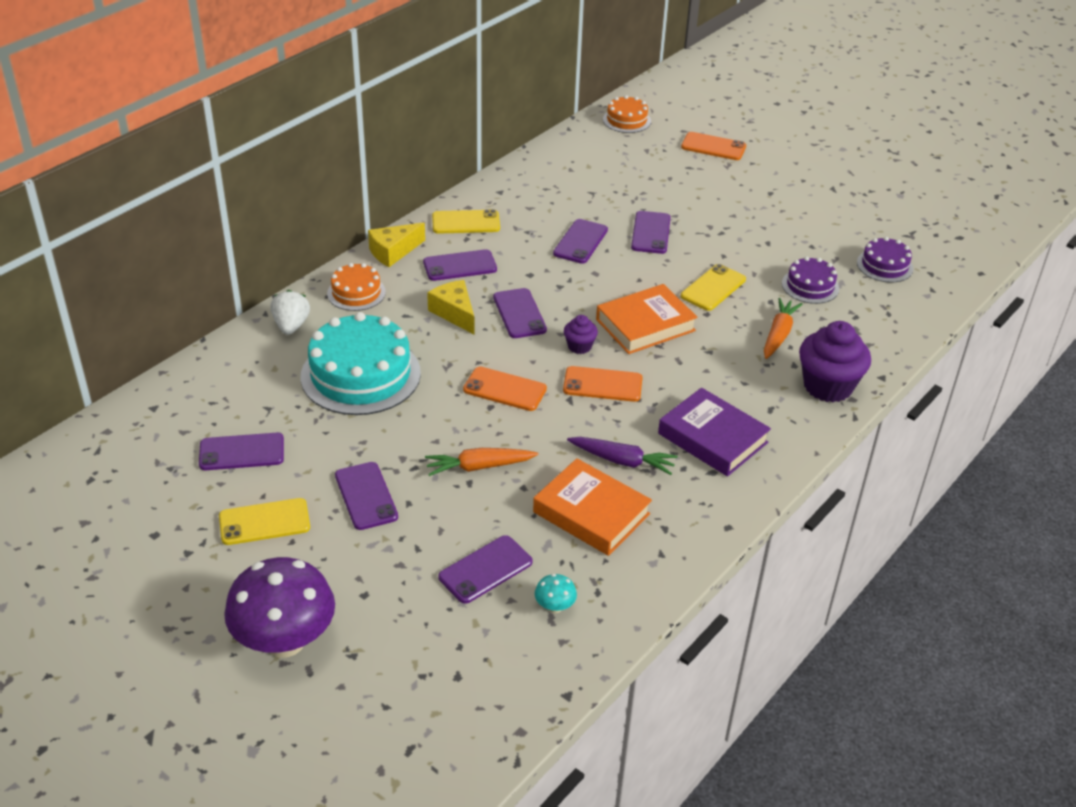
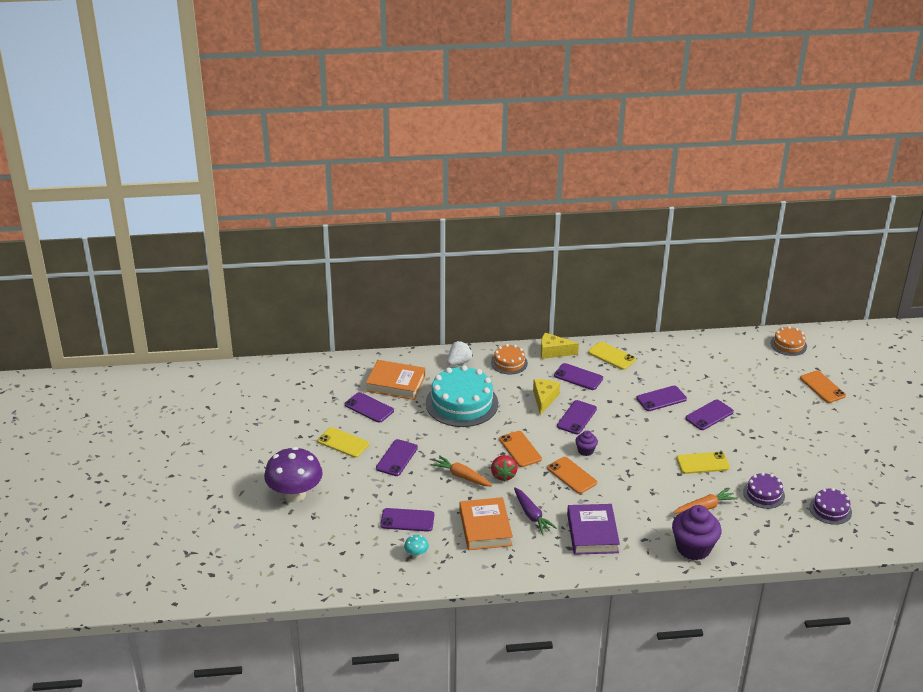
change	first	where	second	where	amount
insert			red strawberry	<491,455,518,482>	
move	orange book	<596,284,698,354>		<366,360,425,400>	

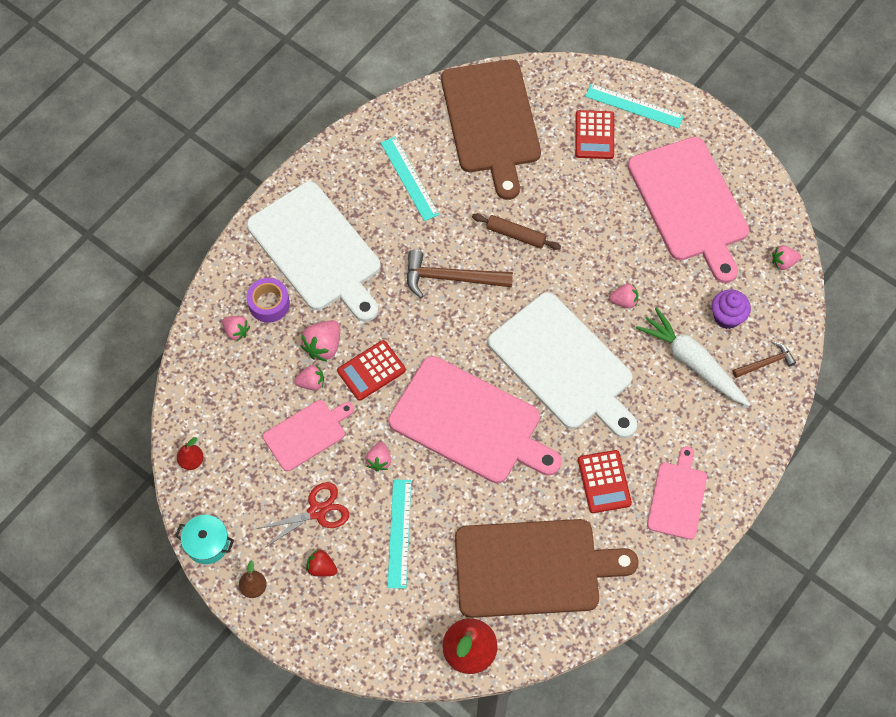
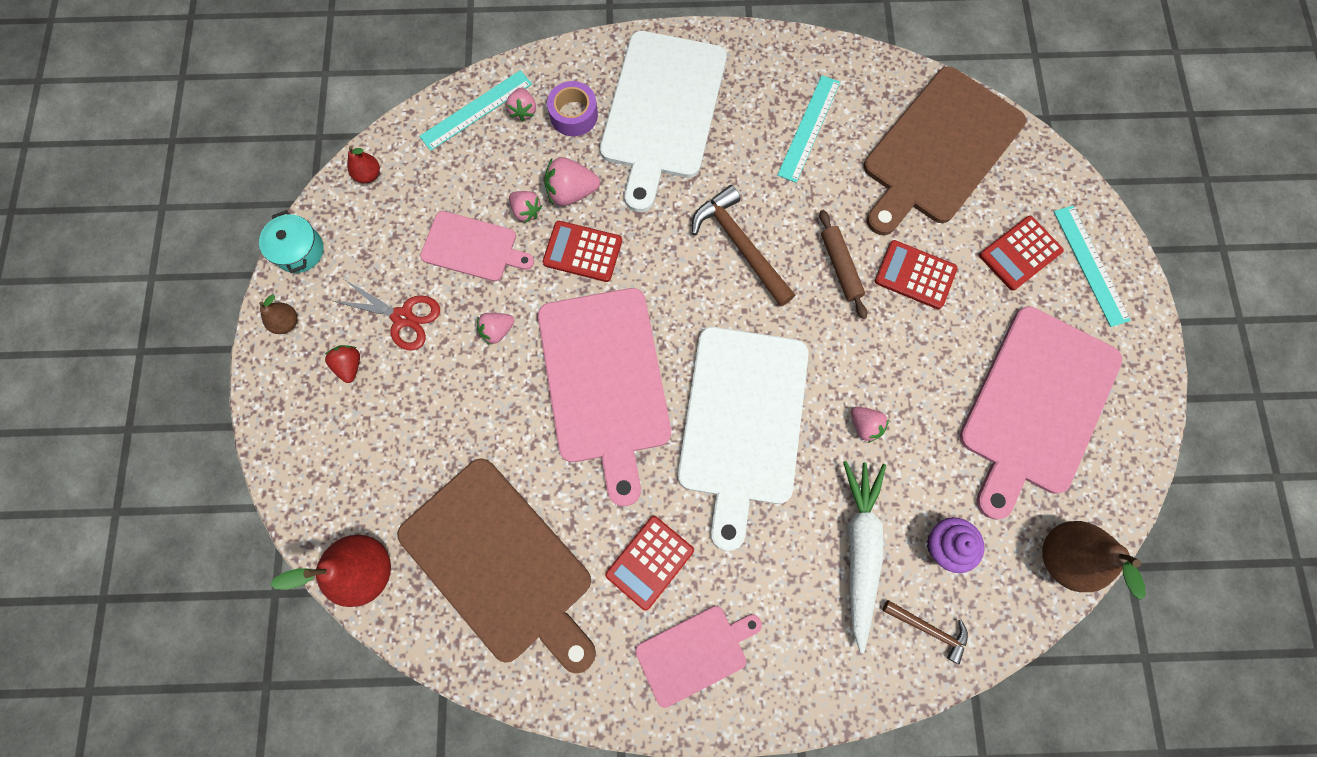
change	first	where	second	where	amount
insert			red calculator	<875,240,957,309>	
move	turquoise ruler	<387,479,411,589>		<419,70,532,151>	
replace	pink strawberry	<772,245,801,270>	brown pear	<1042,521,1145,600>	

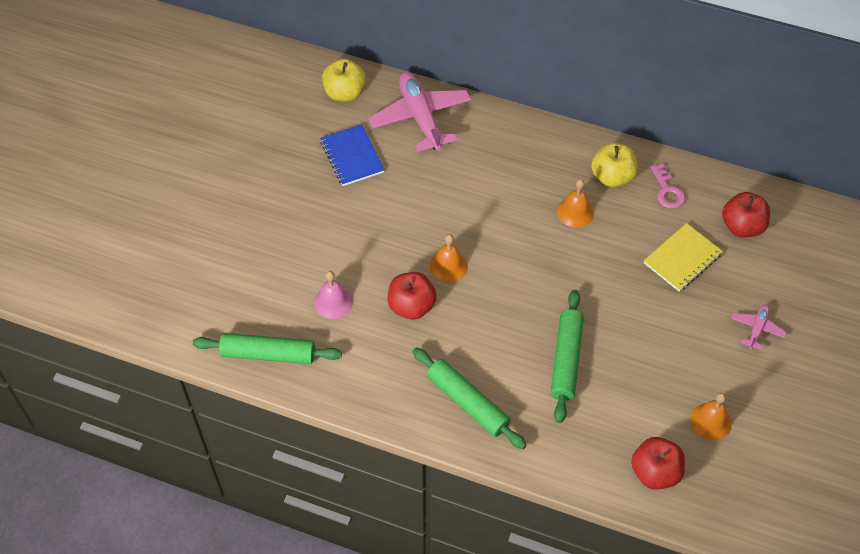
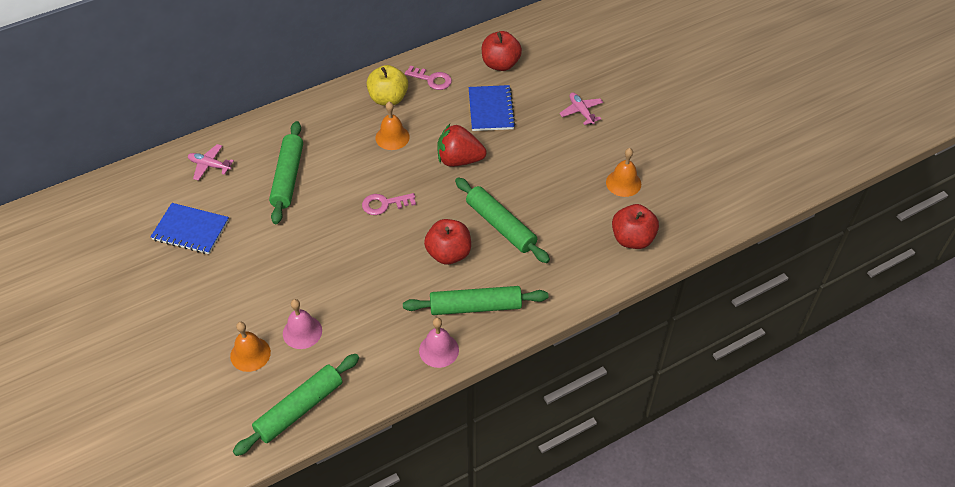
change	first	where	second	where	amount
delete	yellow apple	<322,59,366,101>			
insert			green rolling pin	<269,121,303,224>	
insert			pink key	<362,193,416,215>	
insert			pink bell	<419,318,459,368>	
insert			red strawberry	<437,124,487,167>	
move	red apple	<388,272,437,320>		<424,219,471,265>	
move	orange bell	<430,234,468,282>		<230,322,271,372>	
recolor	yellow notebook	<644,223,723,292>	blue notebook	<469,85,516,131>	
resize	pink plane	<368,72,471,152>		<188,144,234,181>	x0.48

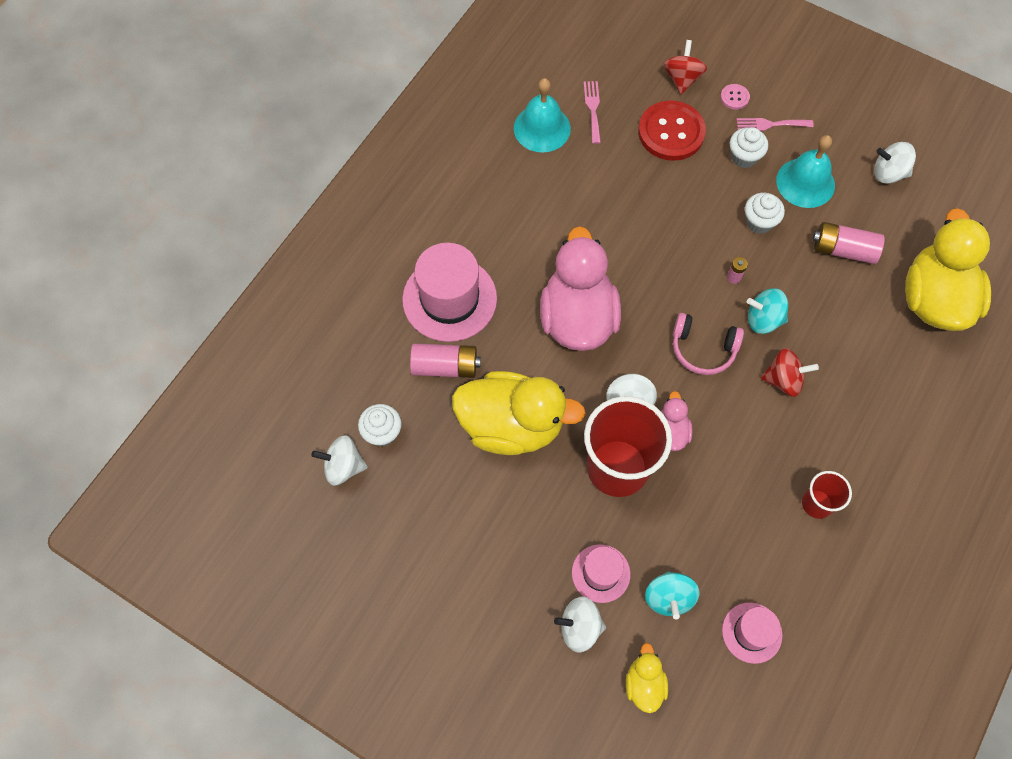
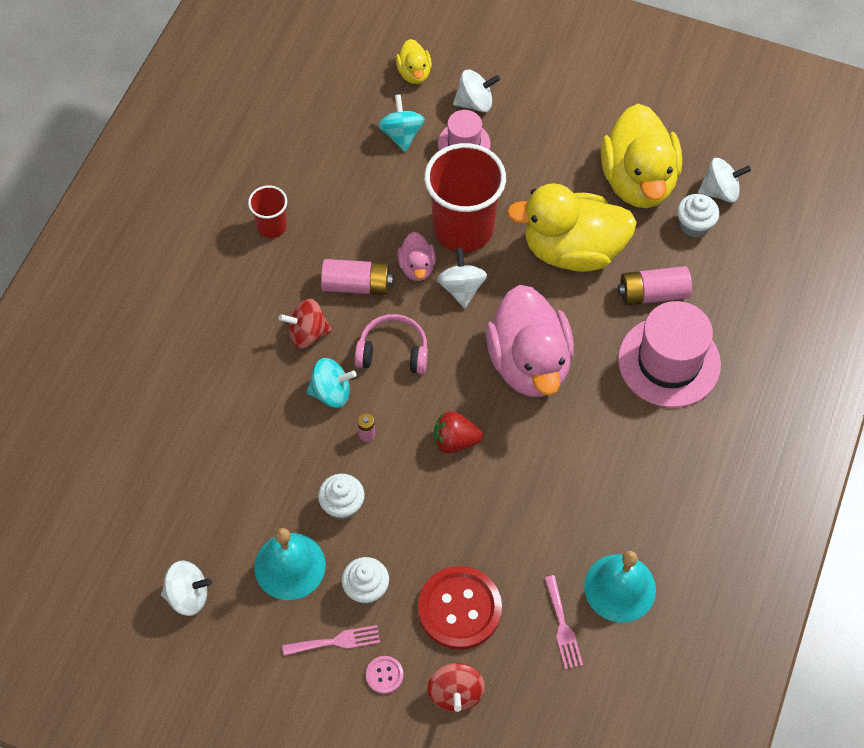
change	first	where	second	where	amount
delete	pink hat	<722,602,782,664>			
insert			red strawberry	<434,411,483,454>	
move	pink battery	<813,222,885,264>		<321,259,393,295>	
move	yellow duck	<905,208,991,331>		<601,104,682,208>	

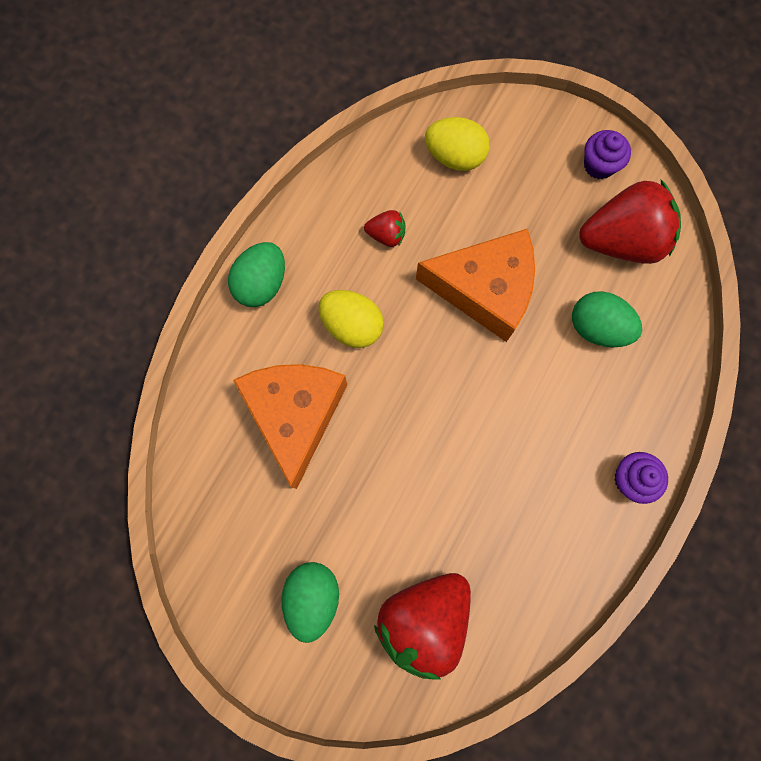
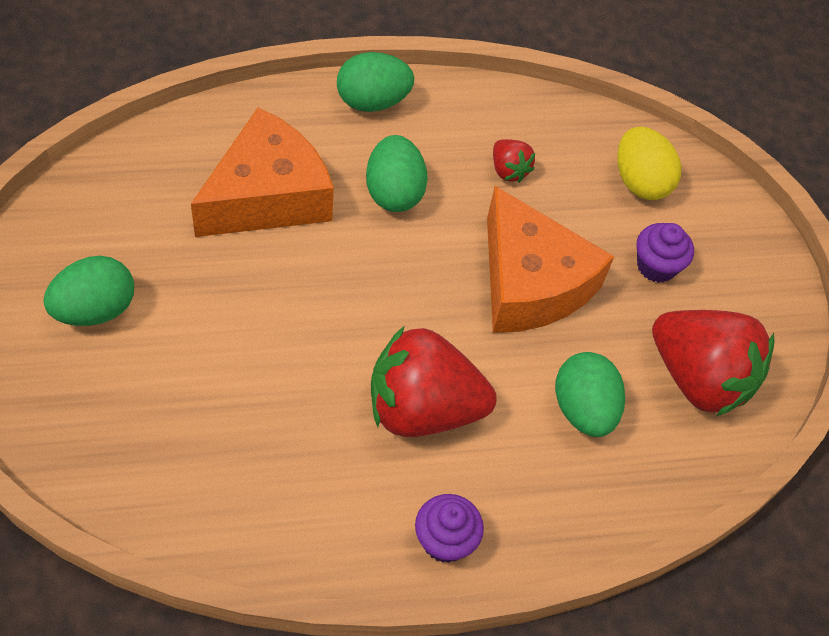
change	first	where	second	where	amount
move	red strawberry	<374,573,471,679>		<371,327,497,437>	
move	purple cupcake	<584,130,631,179>		<637,223,694,283>	
recolor	yellow egg	<319,290,384,348>	green egg	<366,135,428,212>	

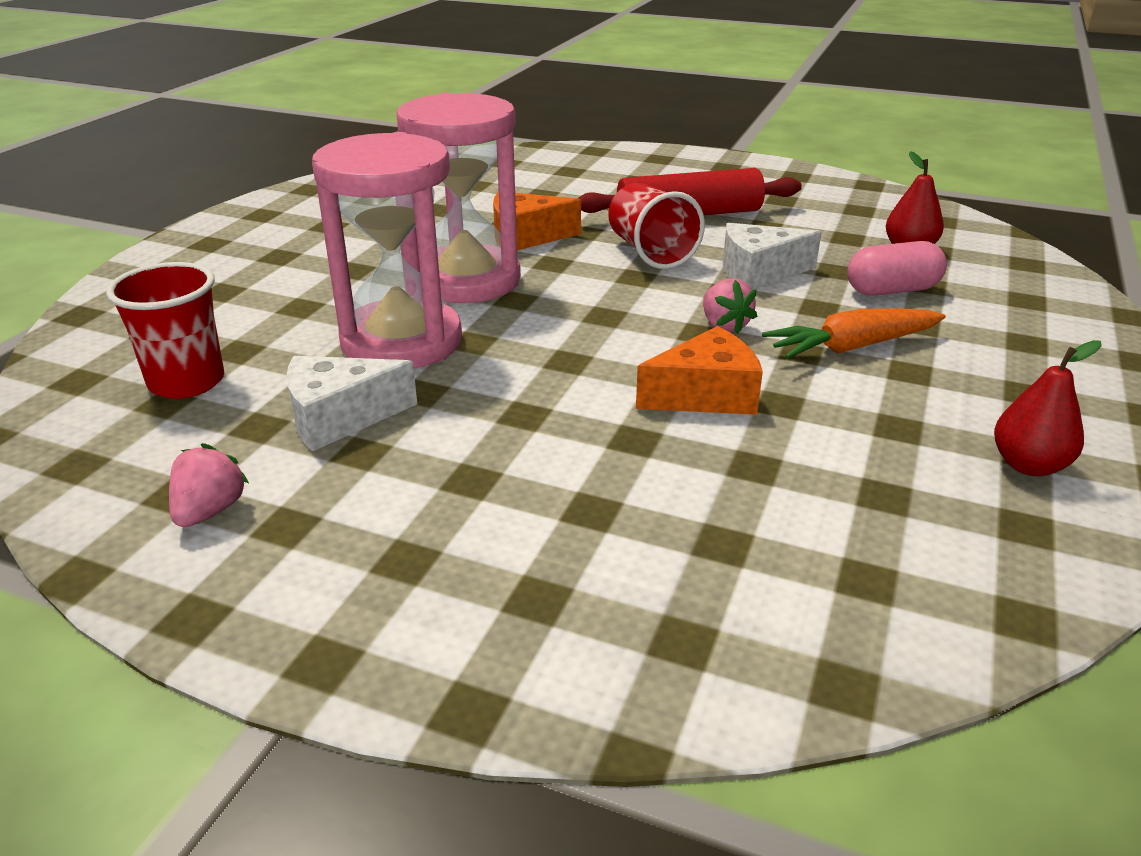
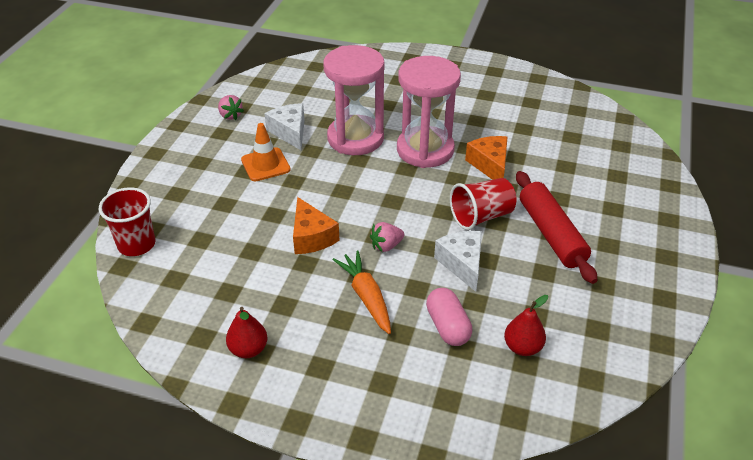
change	first	where	second	where	amount
insert			orange traffic cone	<241,123,291,181>	
move	red cup	<106,262,224,399>		<99,187,155,256>	
rotate	pink strawberry	<169,443,249,527>		<218,95,244,120>	45 degrees clockwise

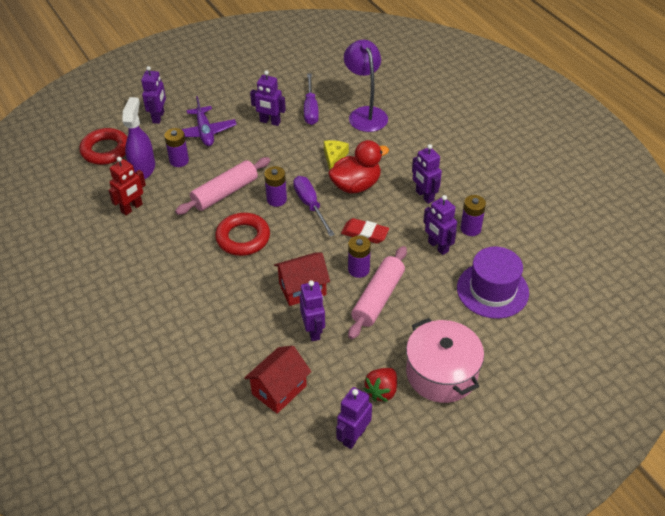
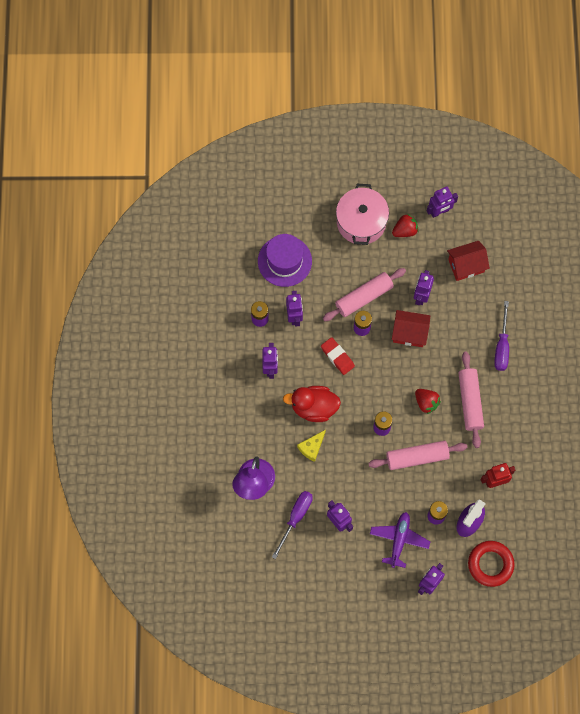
change	first	where	second	where	amount
insert			pink rolling pin	<458,352,484,448>	
move	purple screwdriver	<293,176,335,236>		<494,301,509,371>	
replace	red ring	<215,213,270,256>	red strawberry	<415,389,441,414>	

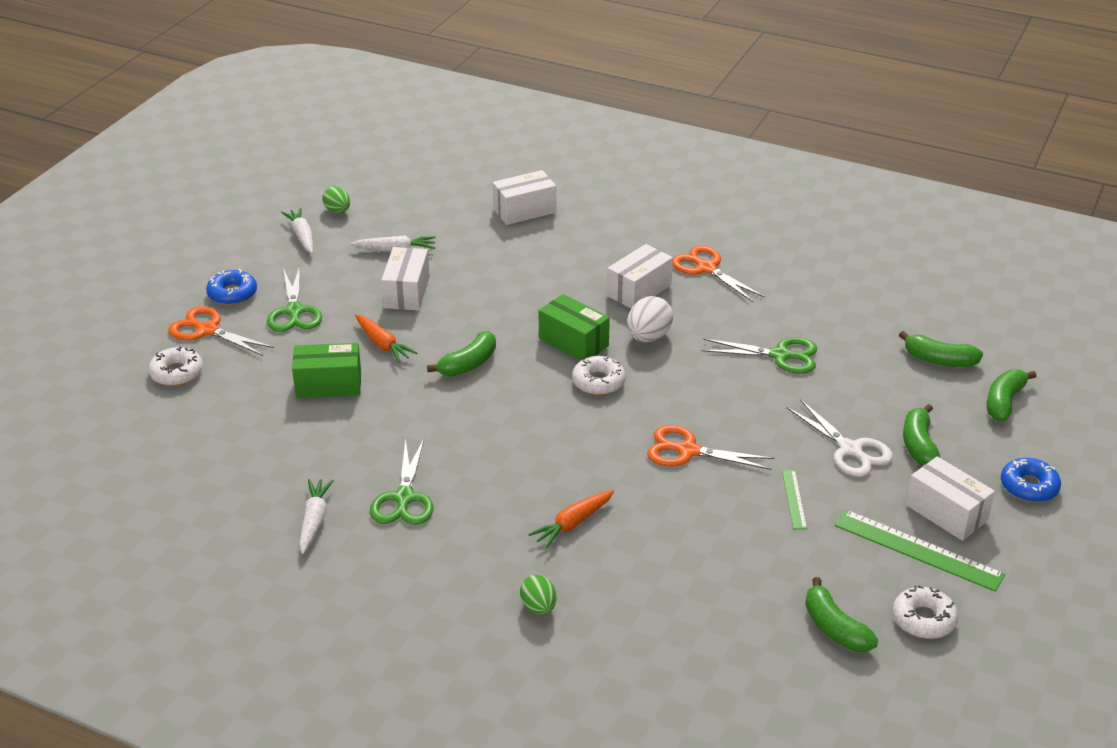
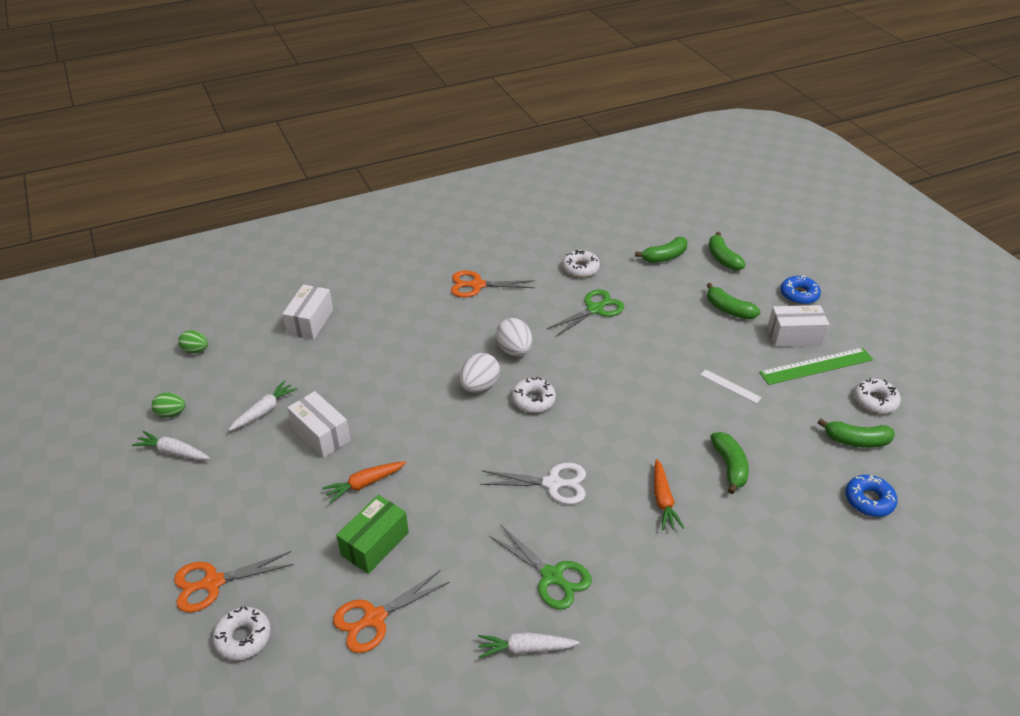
change	first	where	second	where	amount
delete	green scissors	<267,266,322,332>			
delete	white box	<607,244,673,309>			
insert			white donut	<562,250,600,277>	
move	blue donut	<206,269,257,305>		<845,475,898,517>	
move	green banana	<427,331,496,377>		<710,432,749,494>	
move	green egg	<520,574,556,615>		<178,330,208,353>	
move	orange scissors	<647,425,774,470>		<333,571,450,653>	
move	white scissors	<787,399,893,477>		<480,462,586,504>	
replace	green box	<539,294,610,361>	white egg	<460,353,500,393>	
recolor	green ruler	<782,470,807,529>	white ruler	<700,369,762,403>	
rotate	white carrot	<299,479,334,554>		<478,633,579,658>	45 degrees counterclockwise
rotate	orange carrot	<355,314,417,363>		<322,461,406,503>	150 degrees clockwise

